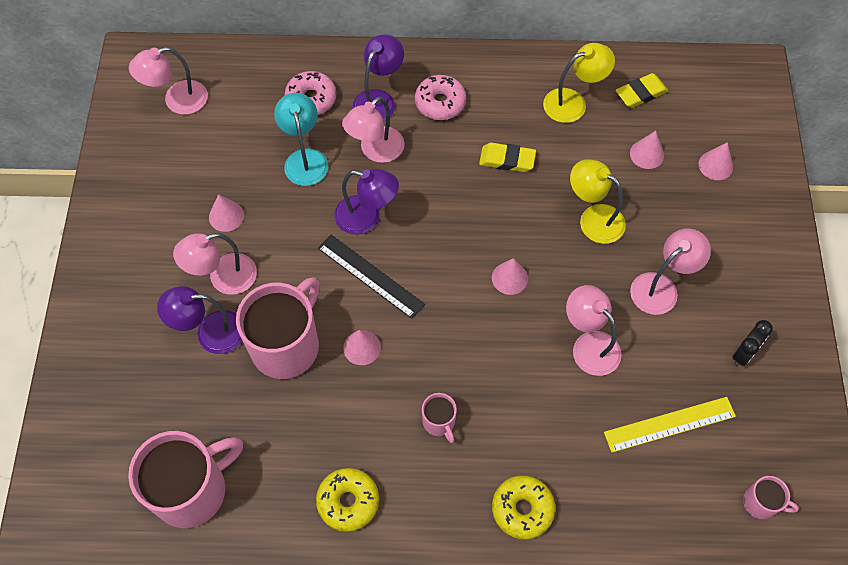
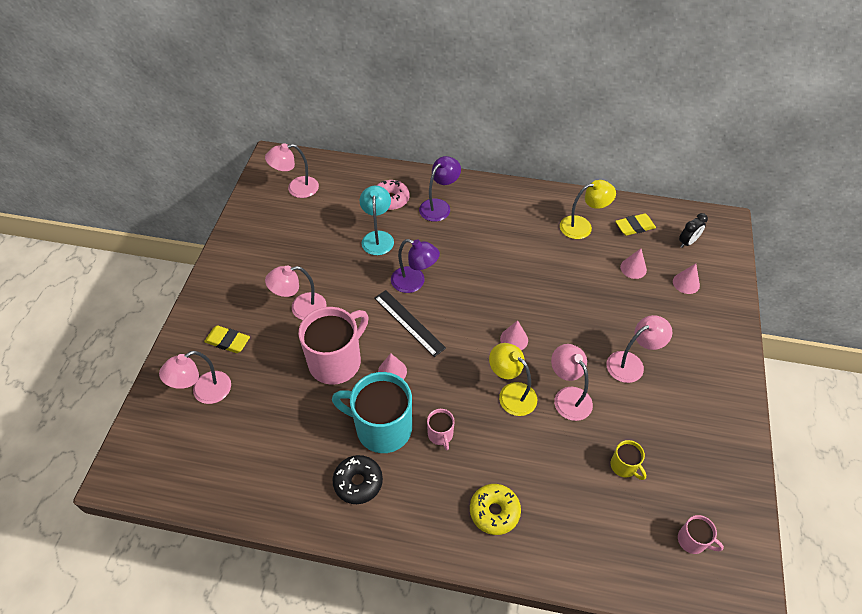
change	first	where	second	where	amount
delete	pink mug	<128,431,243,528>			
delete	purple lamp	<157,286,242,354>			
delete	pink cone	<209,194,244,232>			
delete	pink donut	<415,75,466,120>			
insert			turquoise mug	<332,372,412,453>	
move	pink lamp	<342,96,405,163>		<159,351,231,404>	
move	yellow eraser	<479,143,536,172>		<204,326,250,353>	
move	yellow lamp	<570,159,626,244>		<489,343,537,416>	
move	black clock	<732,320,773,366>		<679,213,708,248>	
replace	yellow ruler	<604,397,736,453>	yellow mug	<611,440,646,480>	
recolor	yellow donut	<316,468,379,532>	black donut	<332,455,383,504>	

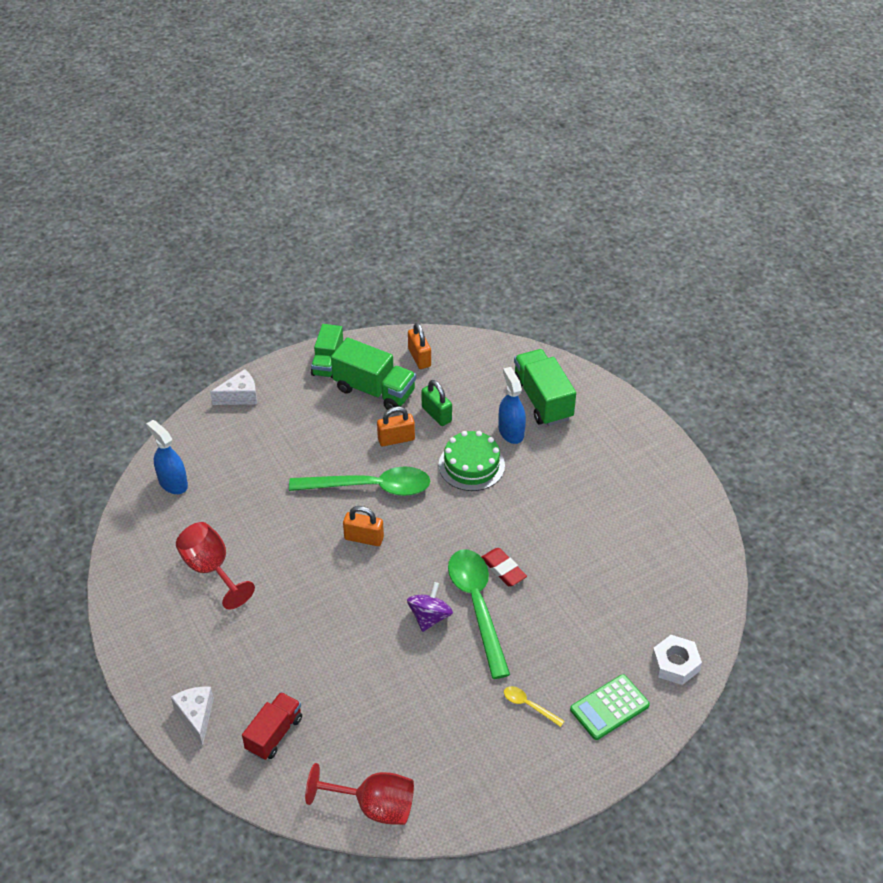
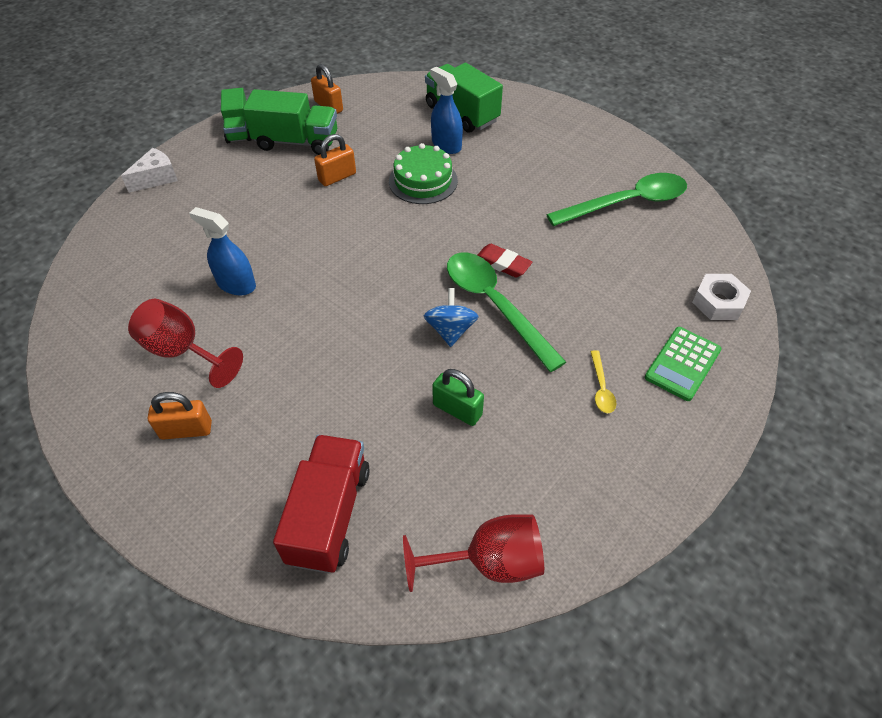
change	first	where	second	where	amount
delete	white cheese	<171,687,214,746>			
move	blue spray bottle	<146,420,188,494>		<189,207,256,296>	
move	green spoon	<289,466,430,496>		<546,173,687,226>	
move	orange padlock	<343,506,384,546>		<148,392,212,440>	
move	green padlock	<421,380,452,426>		<432,369,484,426>	
recolor	purple spinning top	<407,582,453,632>	blue spinning top	<424,288,479,347>	
rotate	yellow spoon	<504,686,565,727>		<590,350,617,413>	105 degrees counterclockwise
resize	red truck	<242,692,302,760>		<273,435,370,573>	x1.51

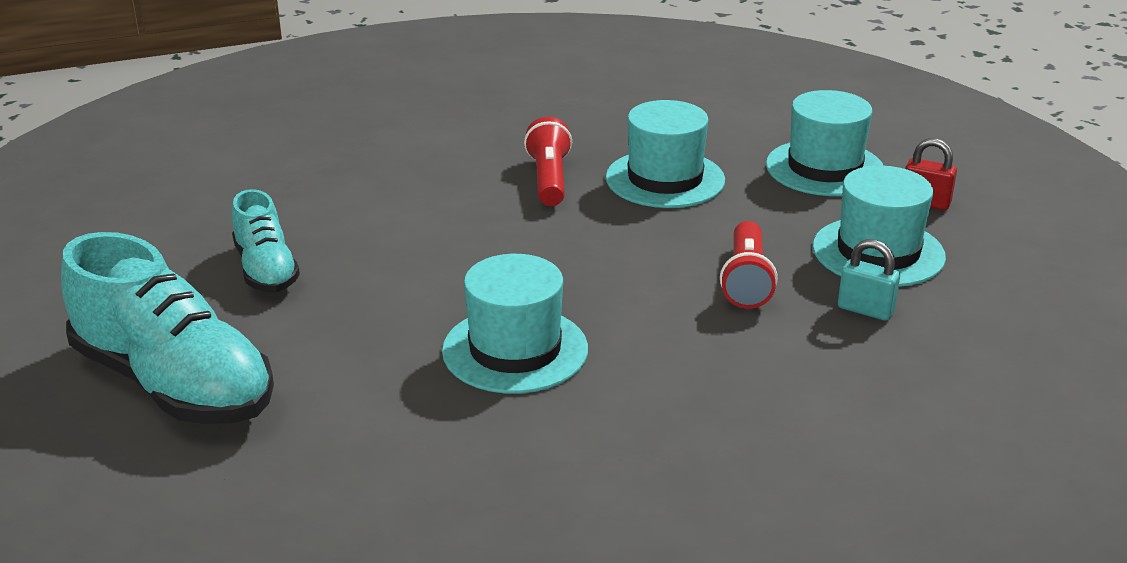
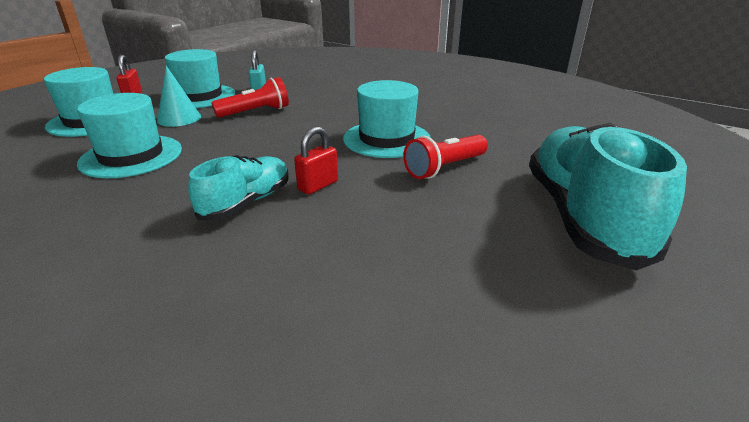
change	first	where	second	where	amount
insert			turquoise cone	<157,66,201,127>	
insert			red padlock	<294,126,338,194>	
move	turquoise shoe	<232,189,300,292>		<188,155,289,221>	
move	red flashlight	<524,117,572,206>		<403,135,488,179>	

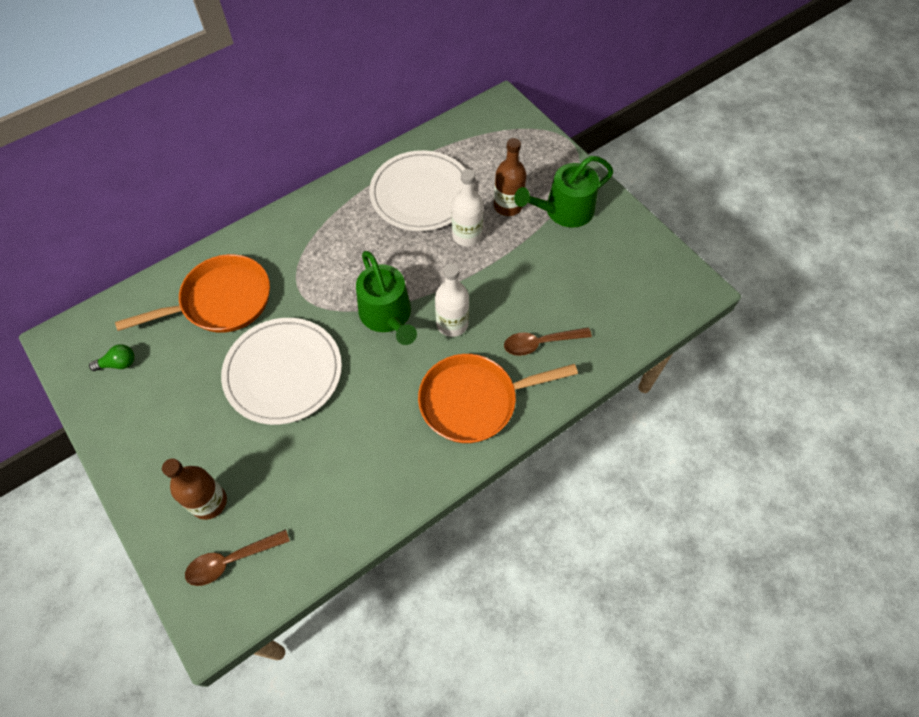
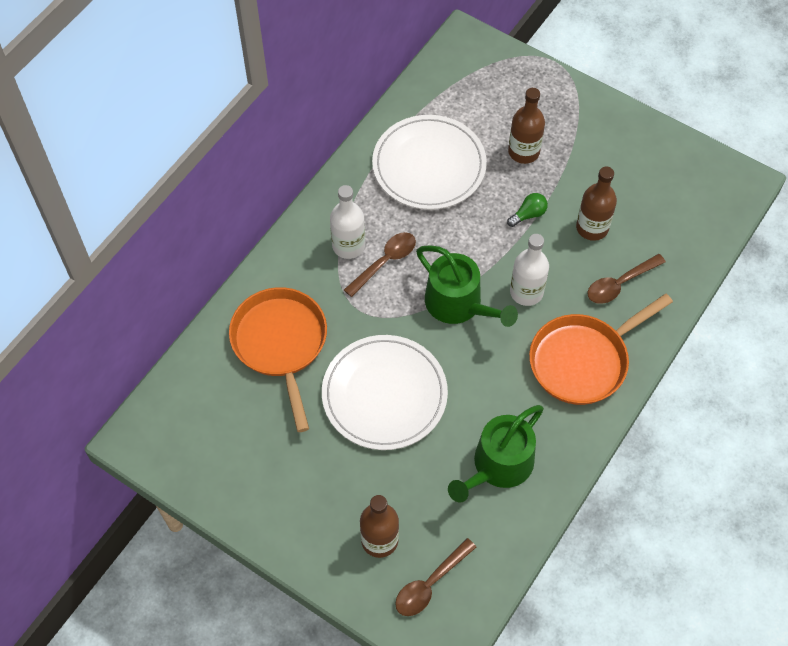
change	first	where	second	where	amount
insert			brown spoon	<344,232,416,297>	
insert			brown bottle	<576,166,617,241>	
move	green light bulb	<89,344,135,371>		<507,193,548,227>	
move	white bottle	<452,169,483,246>		<330,185,365,259>	
move	green watering can	<514,156,614,228>		<448,405,544,503>	
rotate	orange pan	<115,254,270,333>		<229,287,327,432>	60 degrees counterclockwise

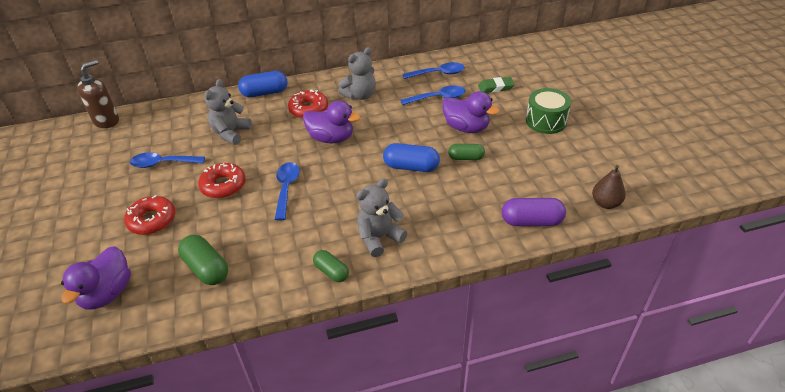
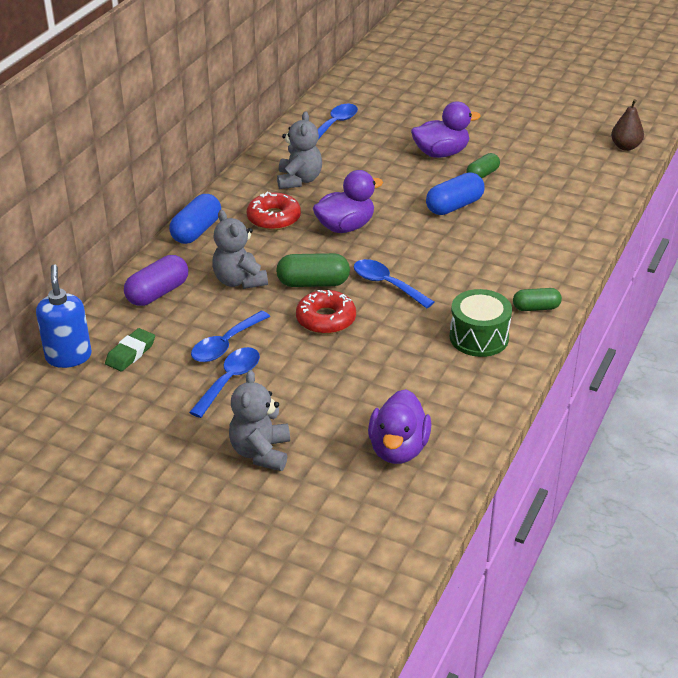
change	first	where	second	where	amount
delete	red donut	<124,195,175,235>			
move	green capsule	<178,235,228,285>		<276,253,350,287>	
move	grey teddy bear	<356,178,407,257>		<229,370,290,471>	
move	blue spoon	<401,86,465,105>		<189,347,260,418>	
move	green eraser	<478,77,515,93>		<105,328,155,371>	
move	purple capsule	<502,198,566,226>		<124,255,188,306>	
move	green drum	<526,88,571,134>		<450,289,512,357>	
recolor	brown soap dispenser	<77,60,119,128>	blue soap dispenser	<36,264,92,368>	
rotate	purple duck	<61,246,131,310>		<368,389,431,464>	45 degrees clockwise

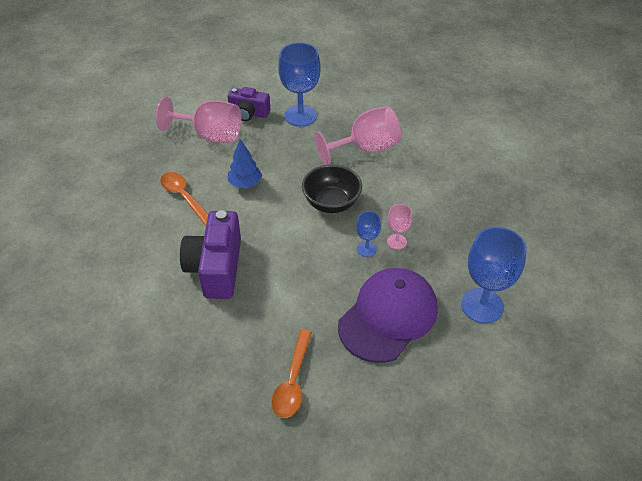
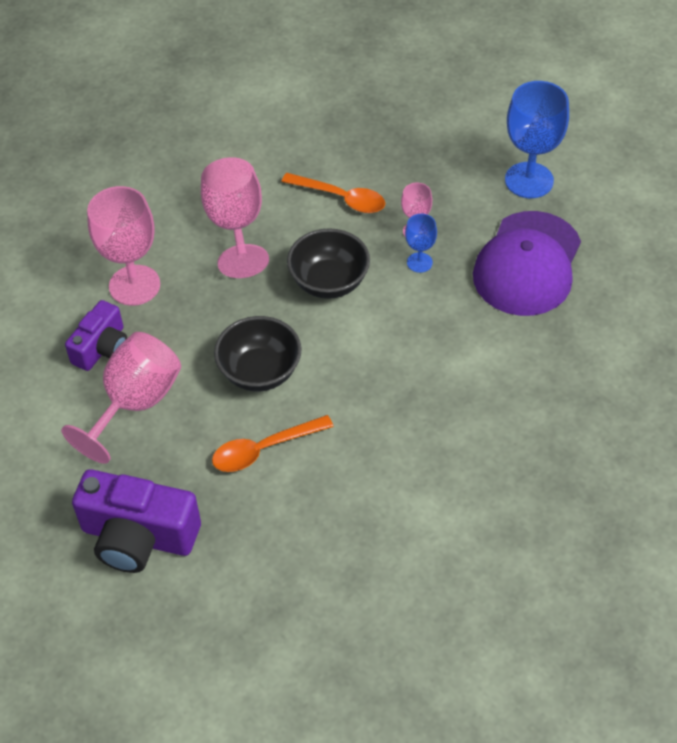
change	first	where	second	where	amount
move	purple camera	<180,210,241,299>		<72,469,201,573>	
move	orange spoon	<271,329,312,418>		<281,173,385,213>	
replace	blue tree	<228,139,262,188>	black bowl	<214,316,302,392>	
recolor	blue goblet	<278,43,320,127>	pink goblet	<87,186,160,306>	
rotate	purple cap	<338,268,438,363>		<473,211,581,316>	120 degrees counterclockwise

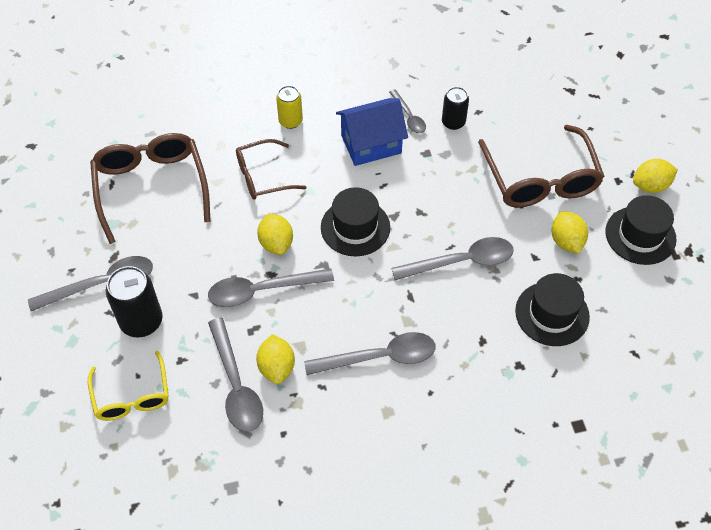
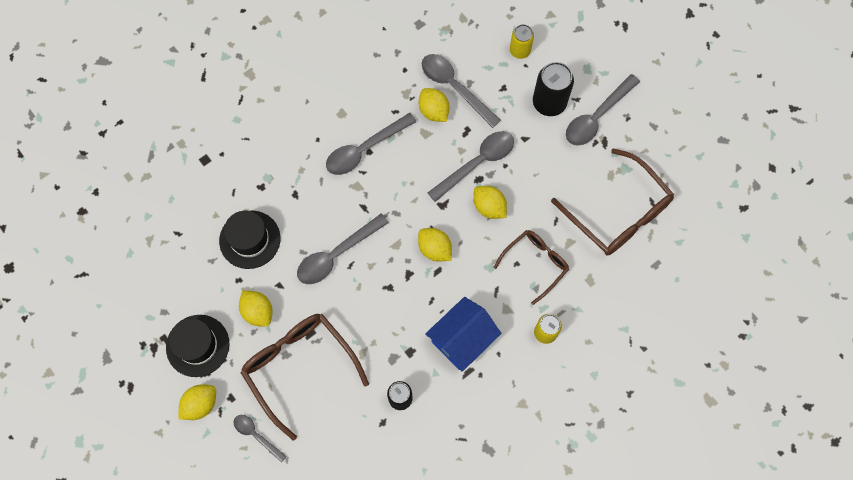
change	first	where	second	where	amount
move	grey spoon	<389,90,426,133>		<234,415,287,463>	
replace	yellow glasses	<88,351,169,421>	yellow can	<510,24,534,59>	
replace	black hat	<321,187,390,256>	yellow lemon	<418,228,452,262>	

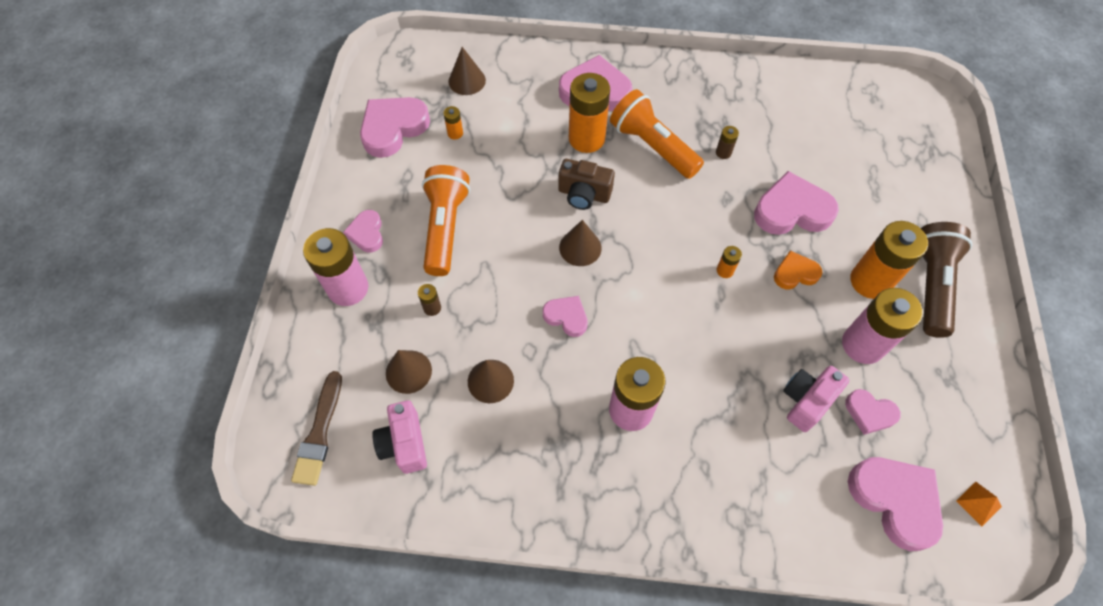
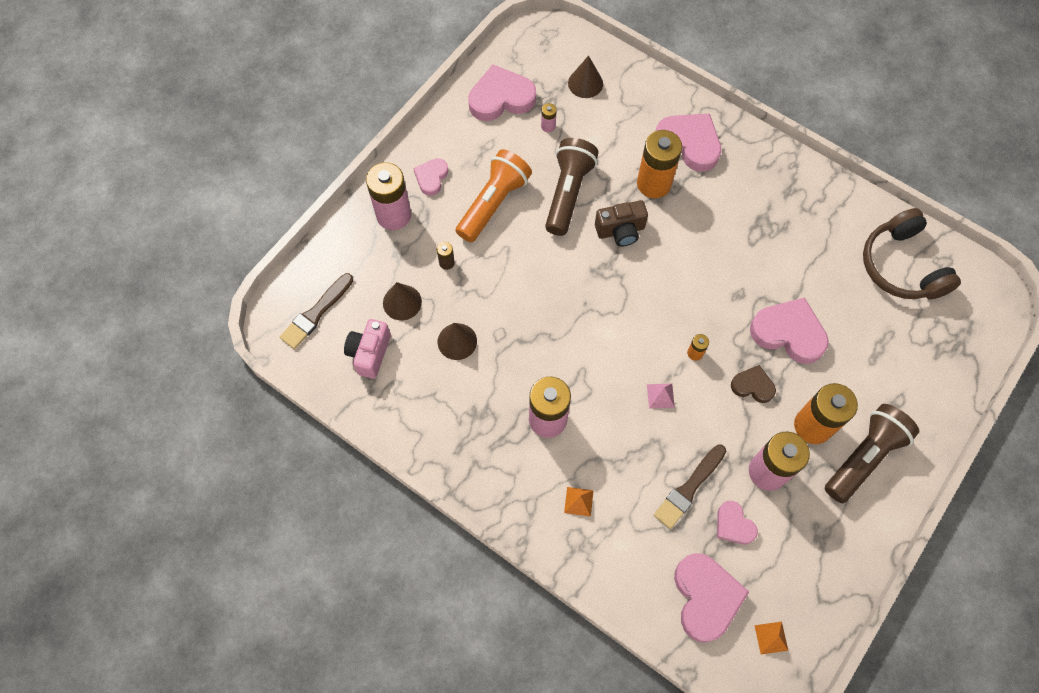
change	first	where	second	where	amount
delete	pink heart	<543,296,588,337>			
delete	brown cone	<559,220,602,266>			
delete	orange flashlight	<610,89,704,179>			
delete	brown battery	<716,126,739,159>			
insert			brown flashlight	<545,138,599,236>	
insert			orange pyramid	<564,487,594,517>	
insert			pink pyramid	<647,383,675,409>	
insert			brown headphones	<863,208,961,299>	
replace	pink camera	<783,366,850,432>	brown brush	<654,445,726,529>	
recolor	orange battery	<443,106,463,140>	pink battery	<541,103,557,132>	
recolor	orange heart	<774,251,822,289>	brown heart	<731,365,776,403>	
rotate	brown camera	<558,159,615,210>		<595,200,648,246>	60 degrees counterclockwise

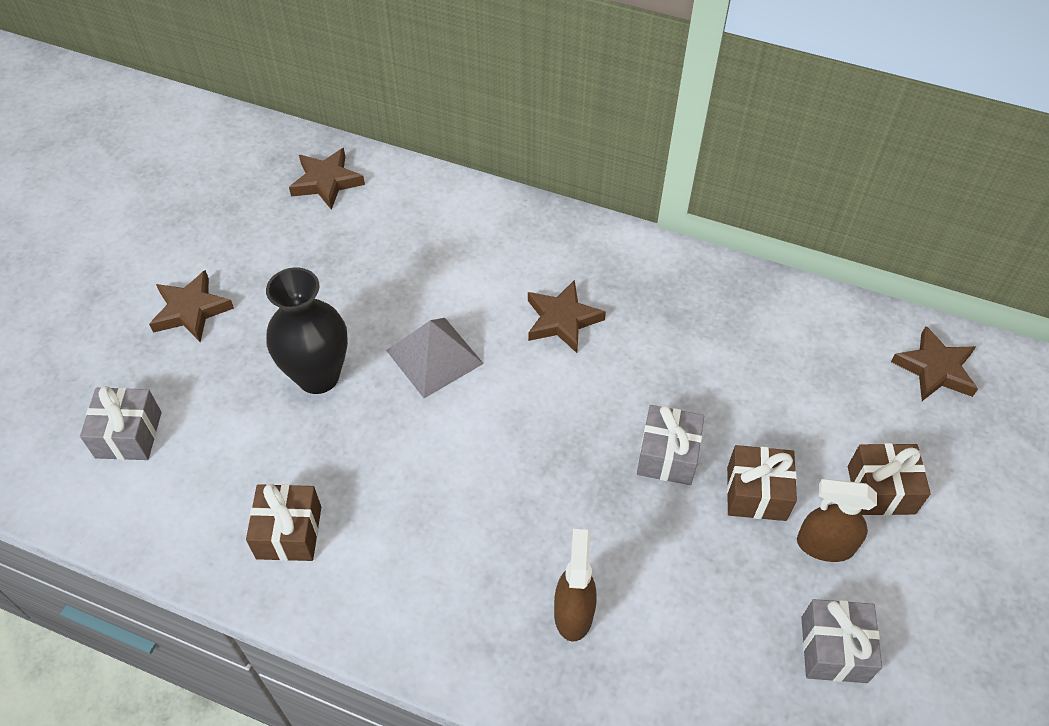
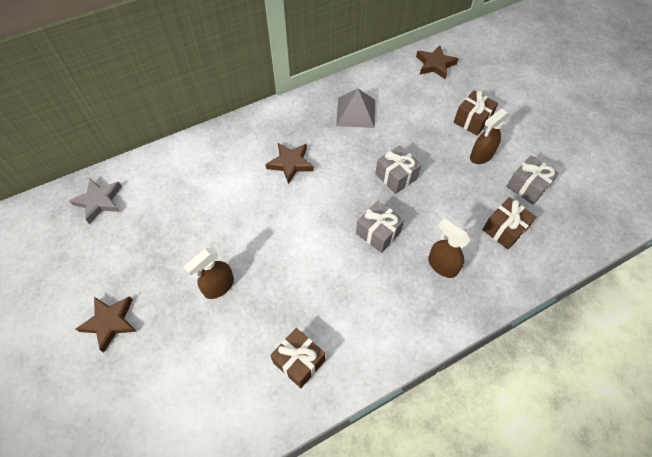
change	first	where	second	where	amount
move	grey gift	<80,386,162,460>		<356,201,404,253>	
move	grey pyramid	<386,318,484,398>		<336,88,375,128>	
move	brown gift	<727,445,797,521>		<482,197,536,249>	
replace	black vase	<266,267,348,394>	brown spray bottle	<184,248,234,299>	
recolor	brown star	<289,148,365,210>	grey star	<69,179,122,224>	

